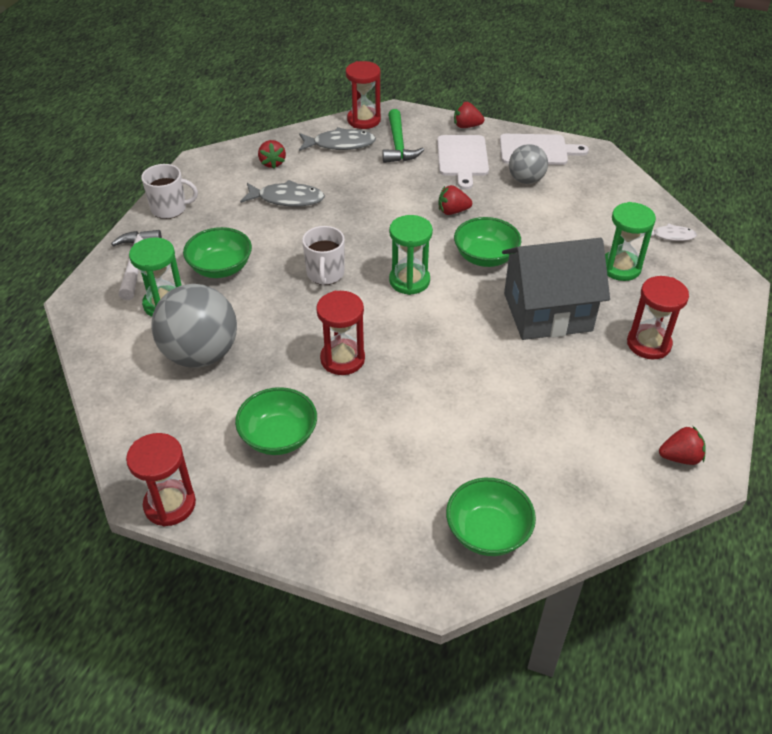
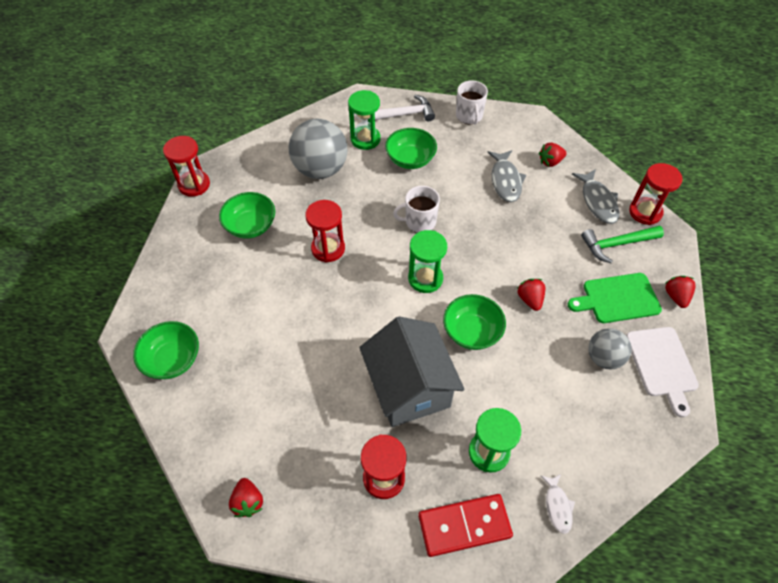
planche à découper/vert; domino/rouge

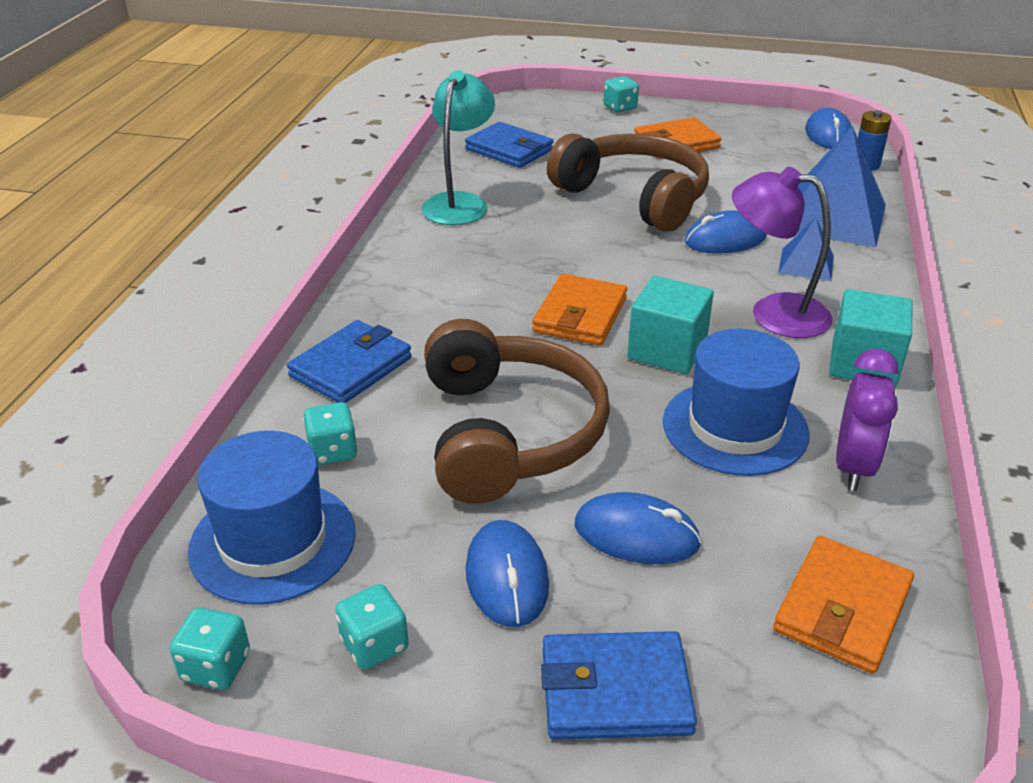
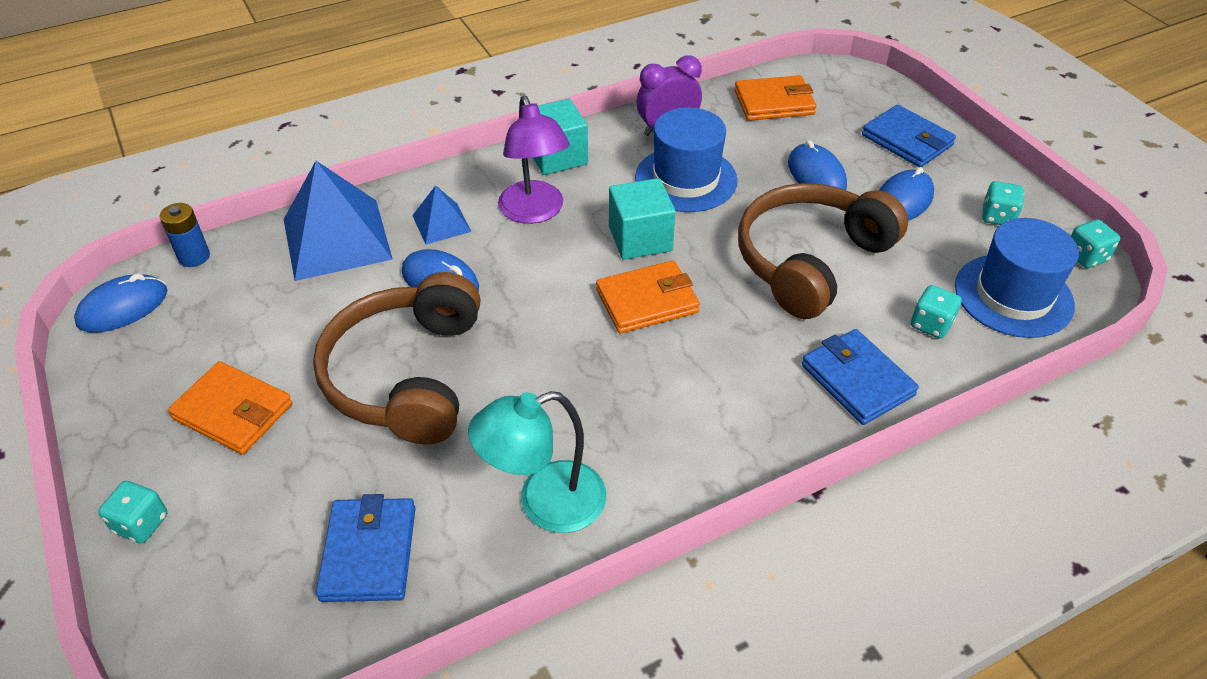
portefeuille/bleu (no. 2 from left)

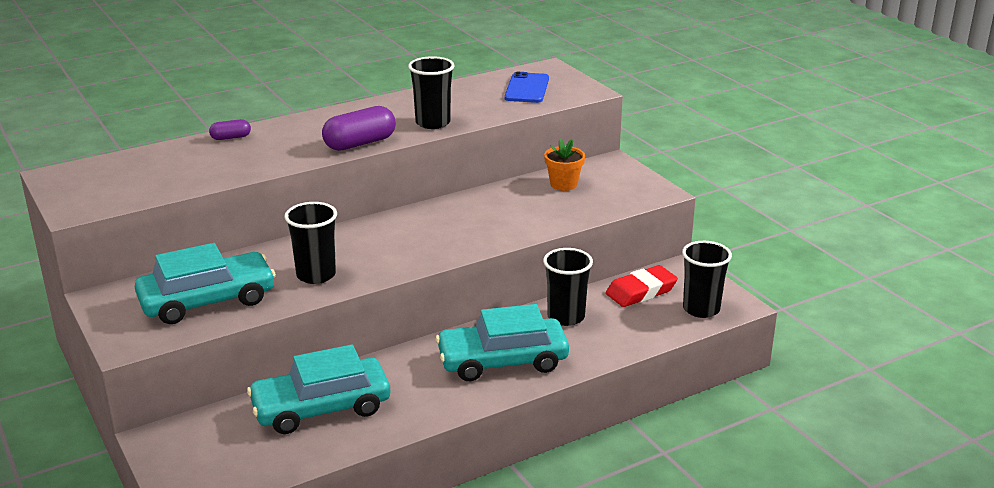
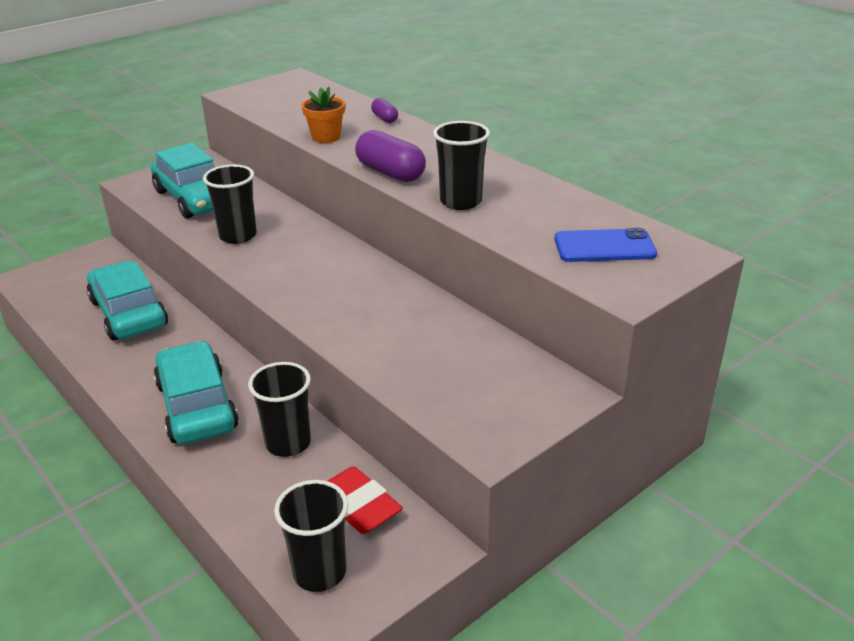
pot de fleurs/orange

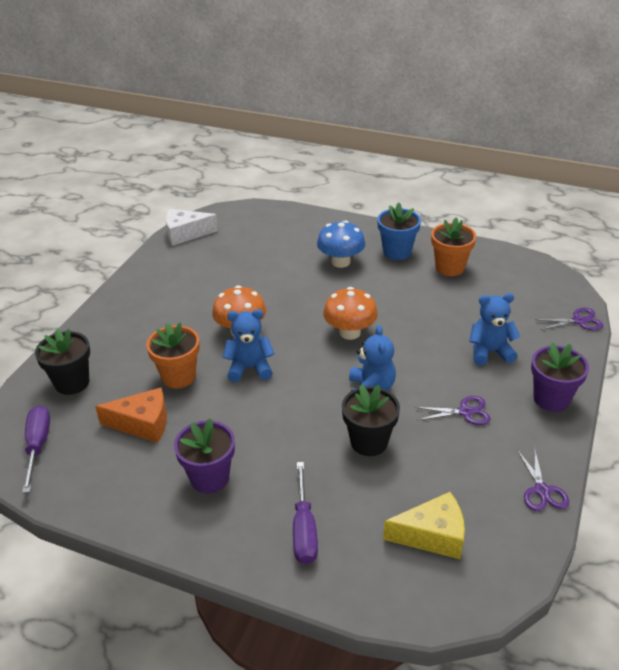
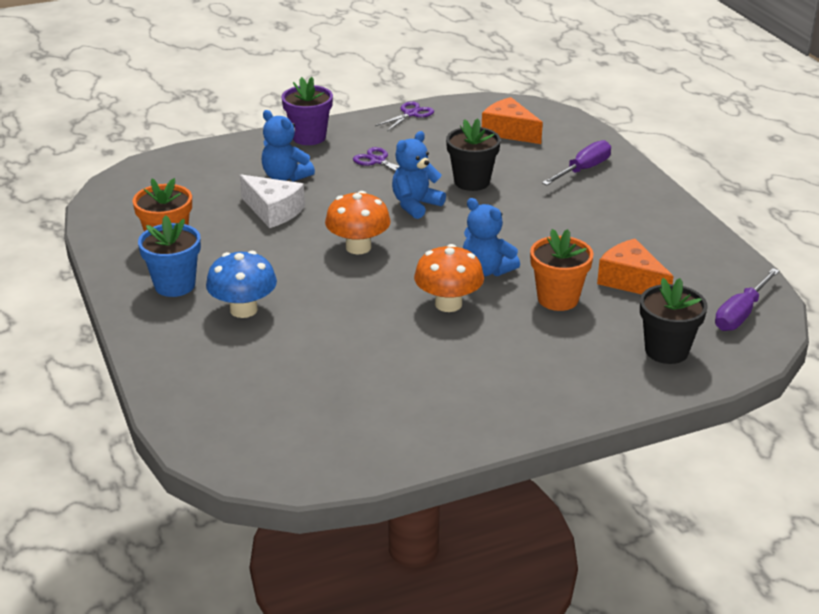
fromage/blanc; pot de fleurs/violet (no. 1 from left in the first image); fromage/orange (no. 1 from left); ciseaux/violet (no. 3 from left in the first image)

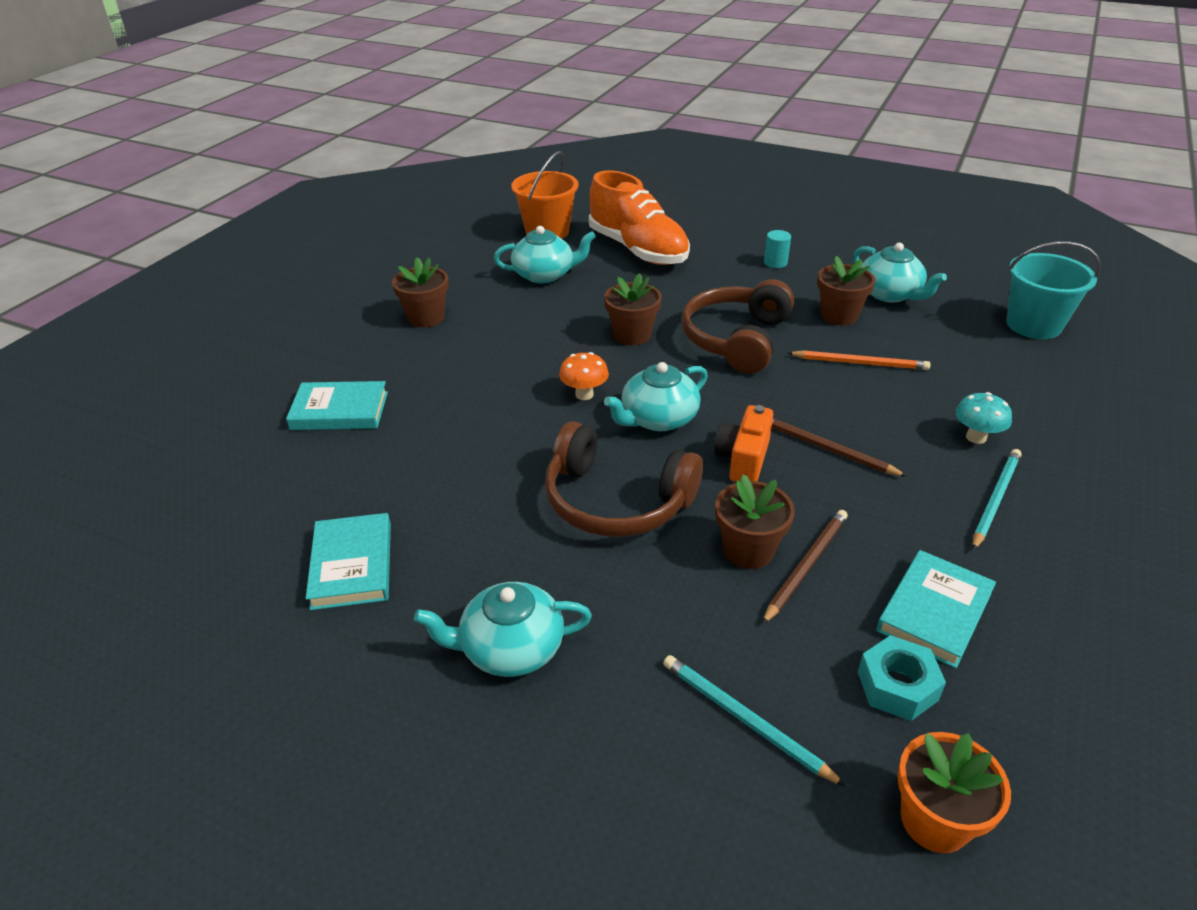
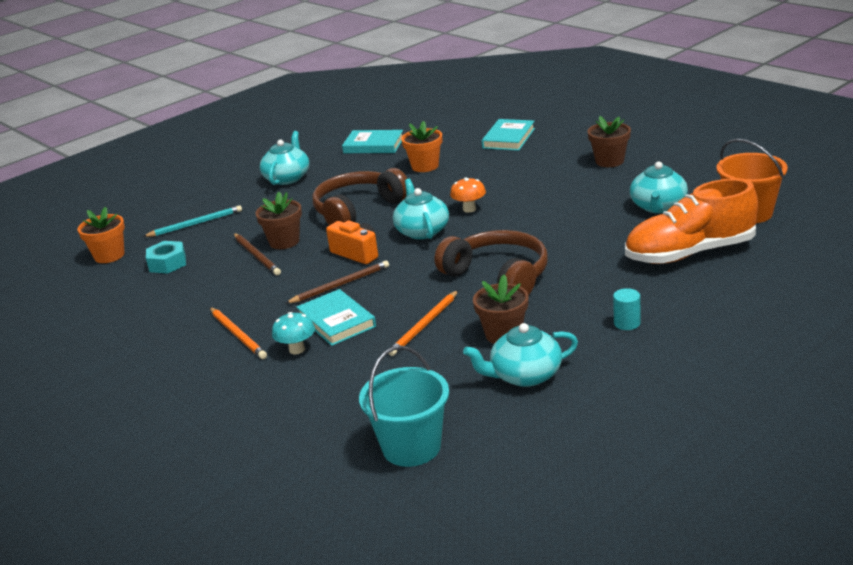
pot de fleurs/marron (no. 2 from left in the first image); livre/turquoise (no. 1 from left); crayon/orange (no. 1 from left); pot de fleurs/orange (no. 2 from left)

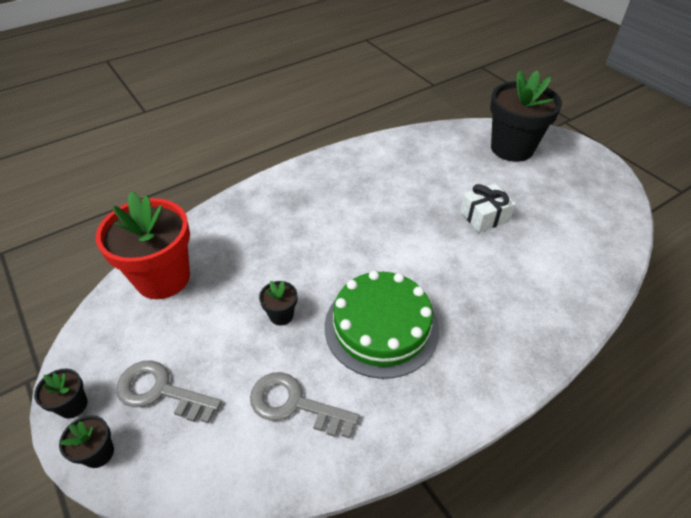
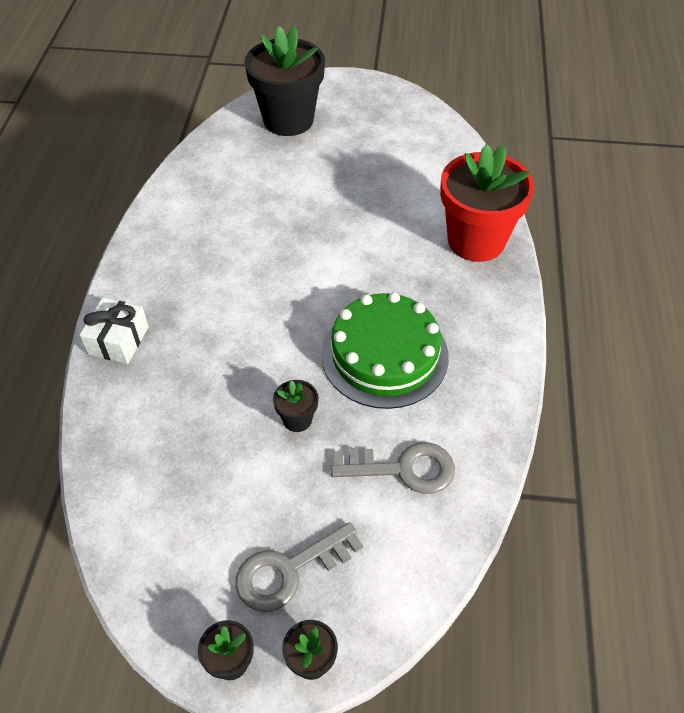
pot de fleurs/rouge; clé/gris (no. 2 from left); cadeau/blanc

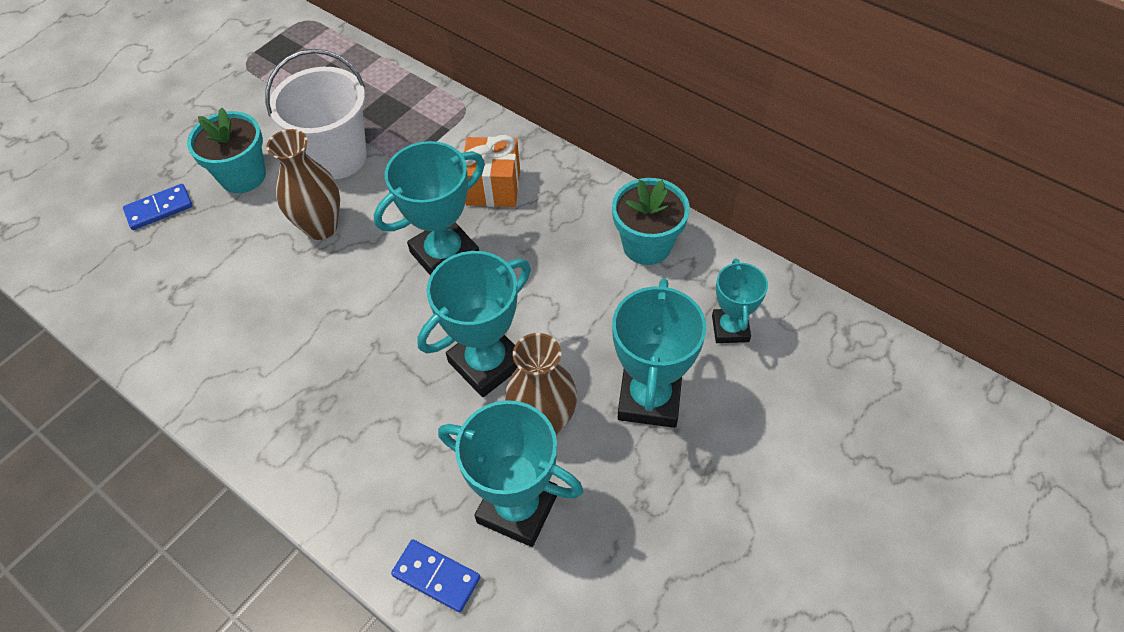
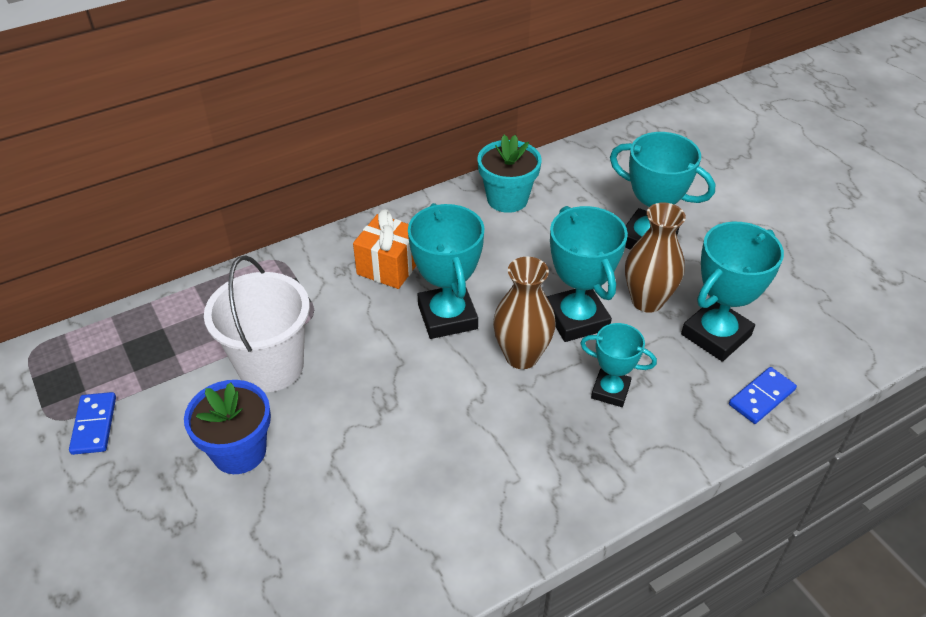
domino/bleu (no. 1 from left); pot de fleurs/bleu; vase/marron (no. 1 from left); trophée/turquoise (no. 3 from left)

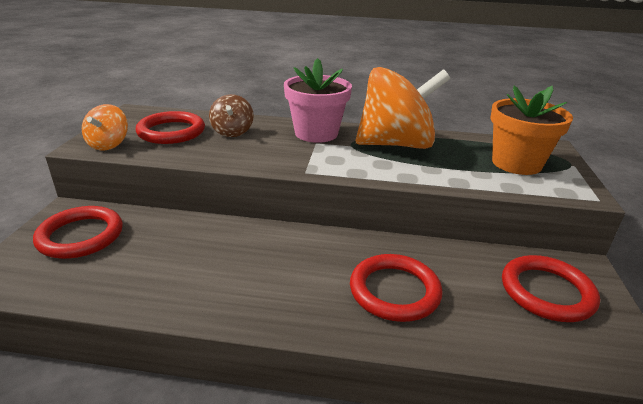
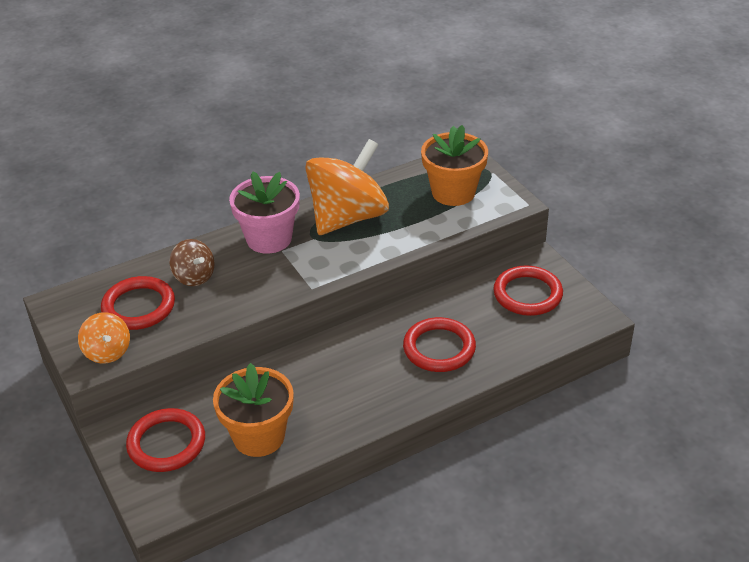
pot de fleurs/orange (no. 1 from left)

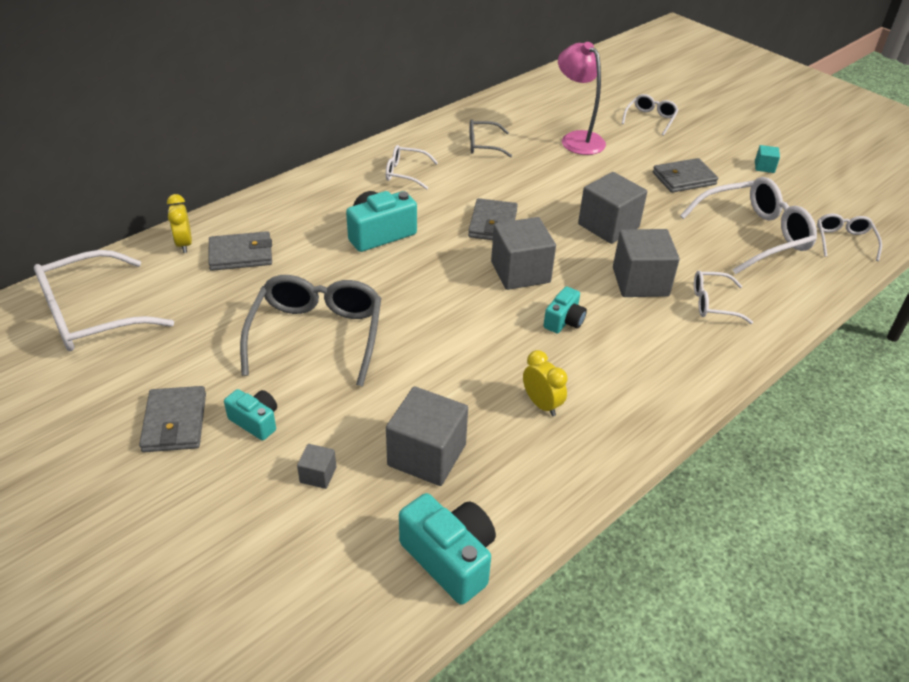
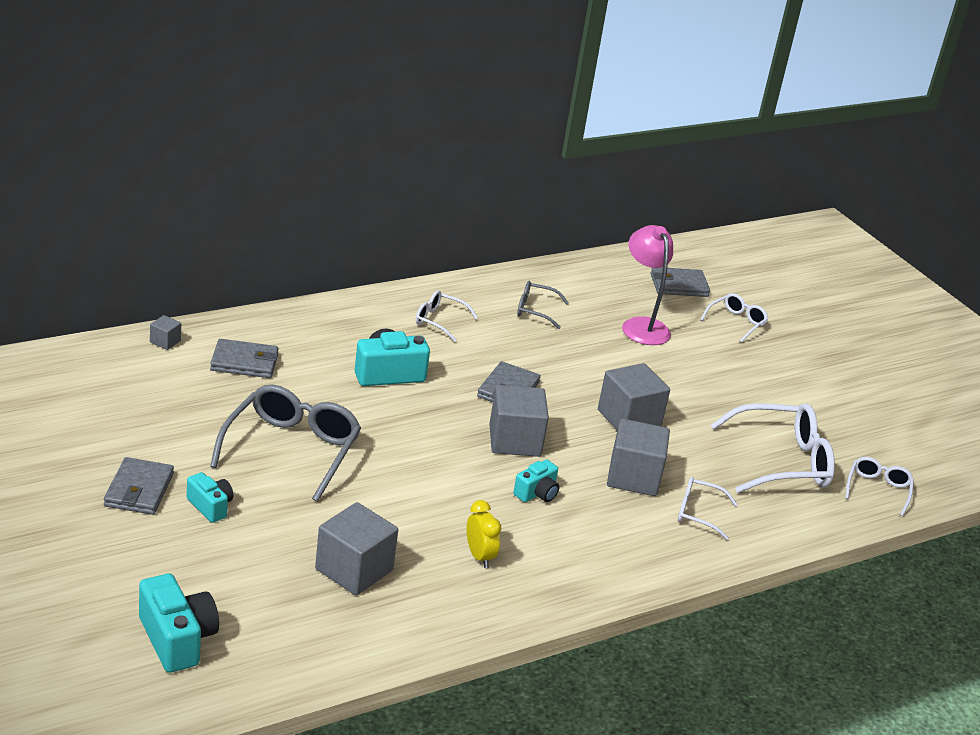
lunettes/blanc (no. 1 from left in the first image); réveil/jaune (no. 1 from left in the first image); cube/gris (no. 1 from left); appareil photo/turquoise (no. 1 from left); portefeuille/gris (no. 4 from left); cube/turquoise

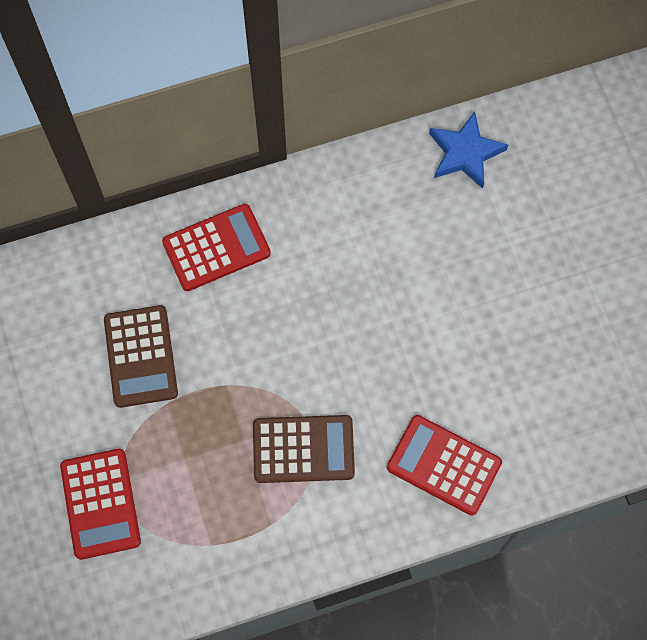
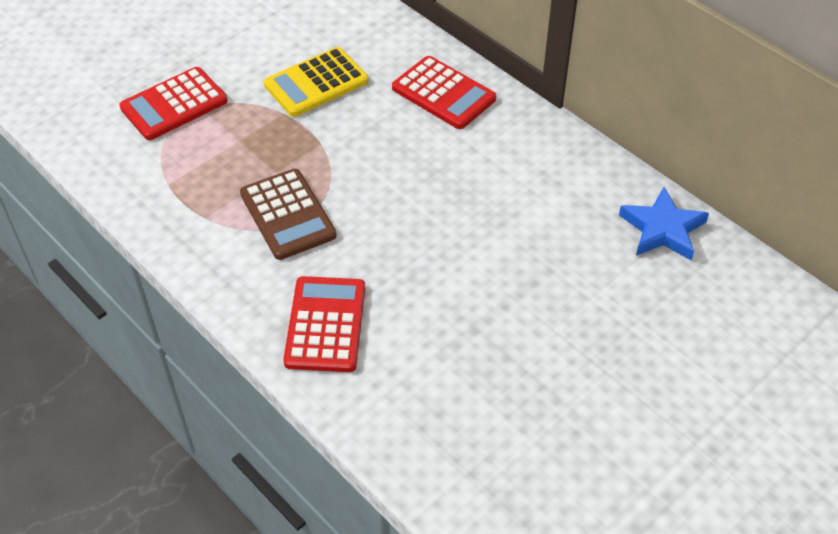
calculatrice/jaune

